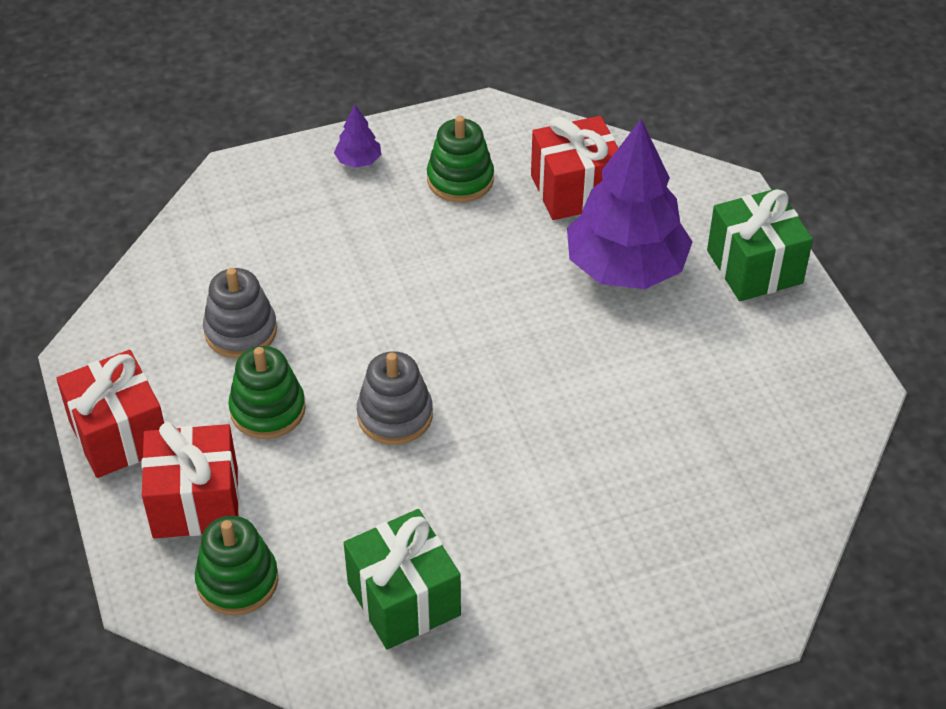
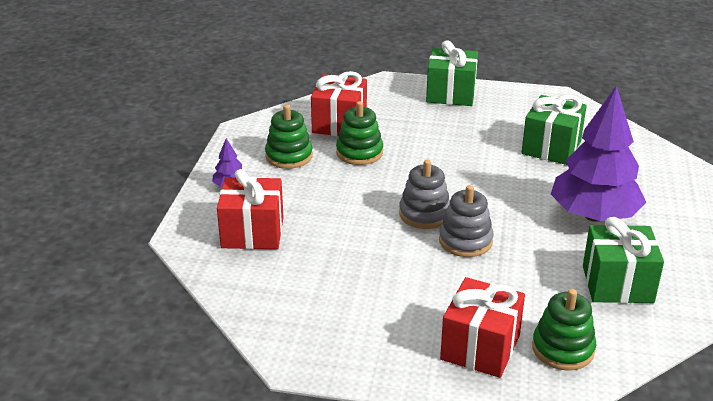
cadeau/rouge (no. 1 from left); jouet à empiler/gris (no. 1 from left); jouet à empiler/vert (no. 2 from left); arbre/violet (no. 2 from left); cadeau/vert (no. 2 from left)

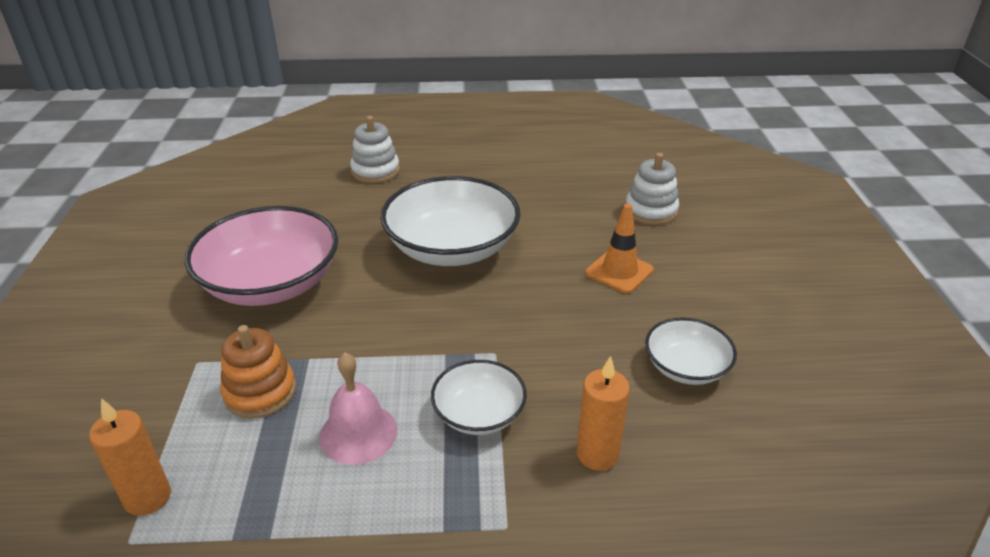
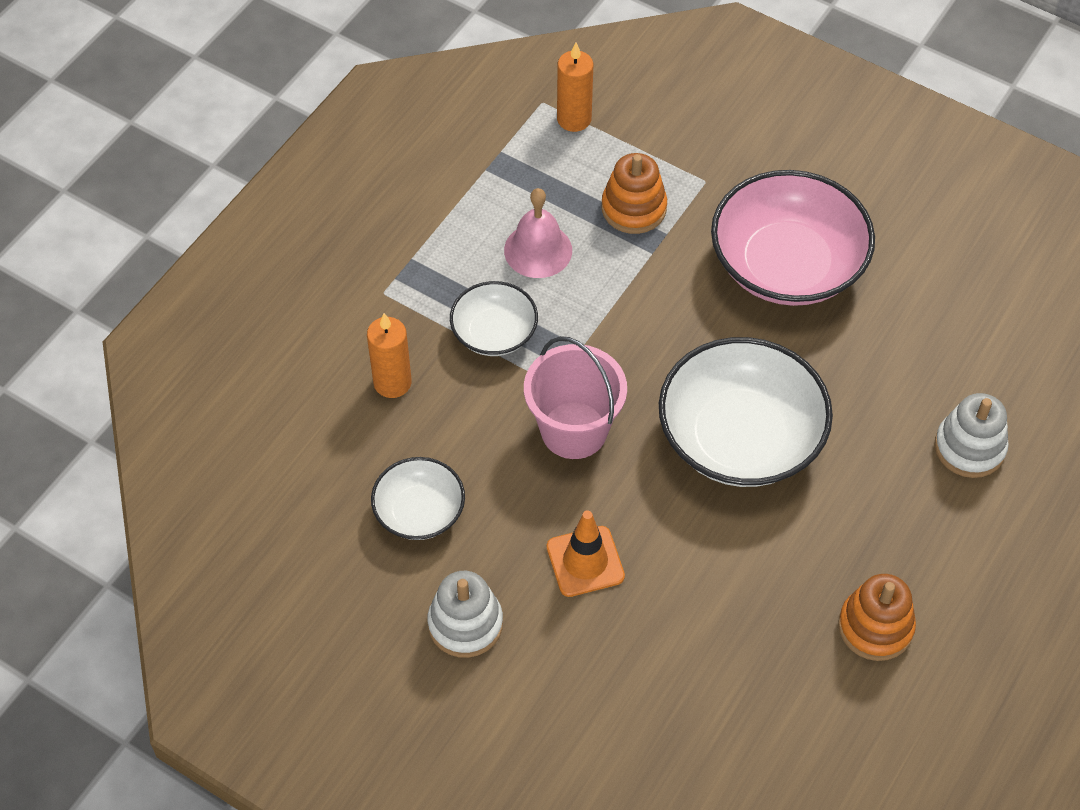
jouet à empiler/blanc (no. 1 from left); seau/rose; jouet à empiler/orange (no. 2 from left)

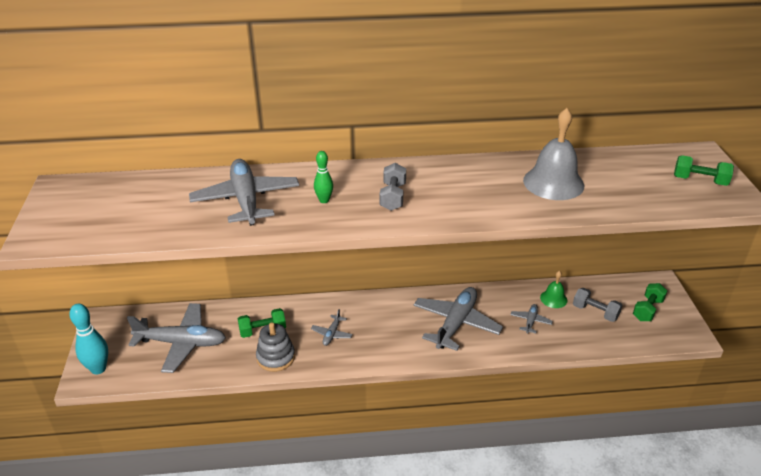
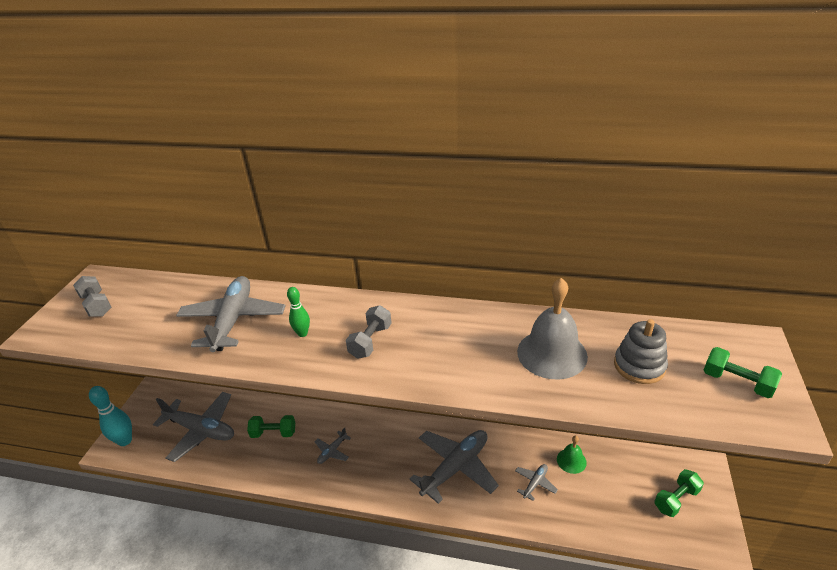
jouet à empiler/gris; haltère/gris (no. 1 from left)

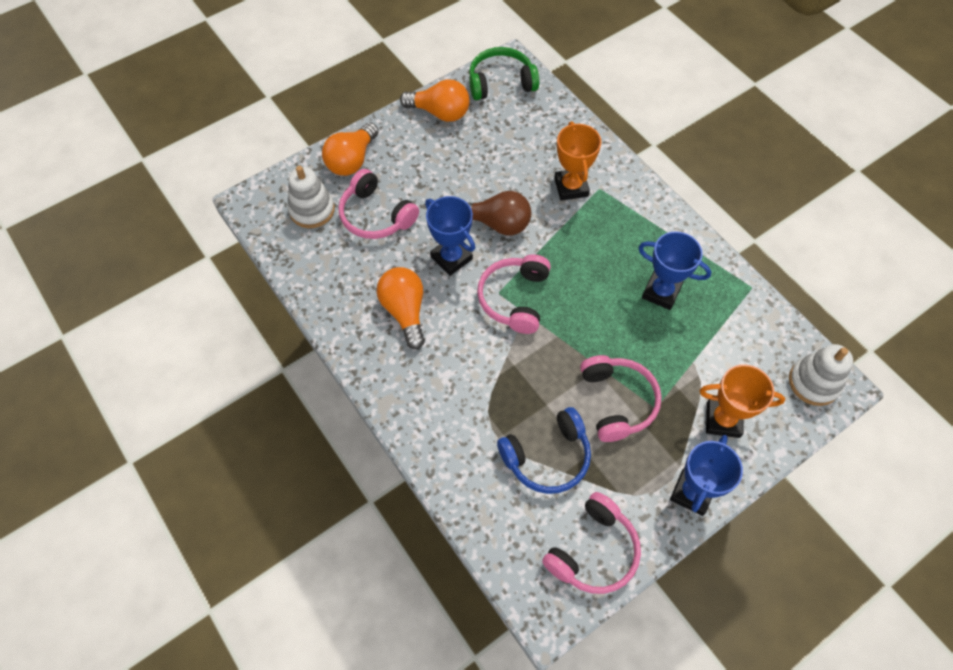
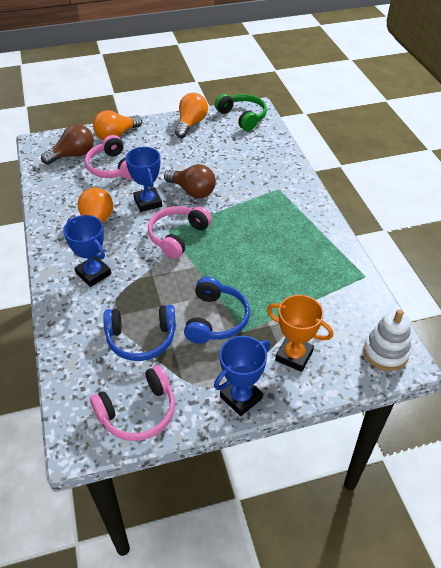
ampoule/marron (no. 1 from left); ampoule/orange (no. 3 from left); casque audio/vert; trophée/orange (no. 1 from left in the first image); casque audio/bleu (no. 2 from left); trophée/bleu (no. 1 from left)

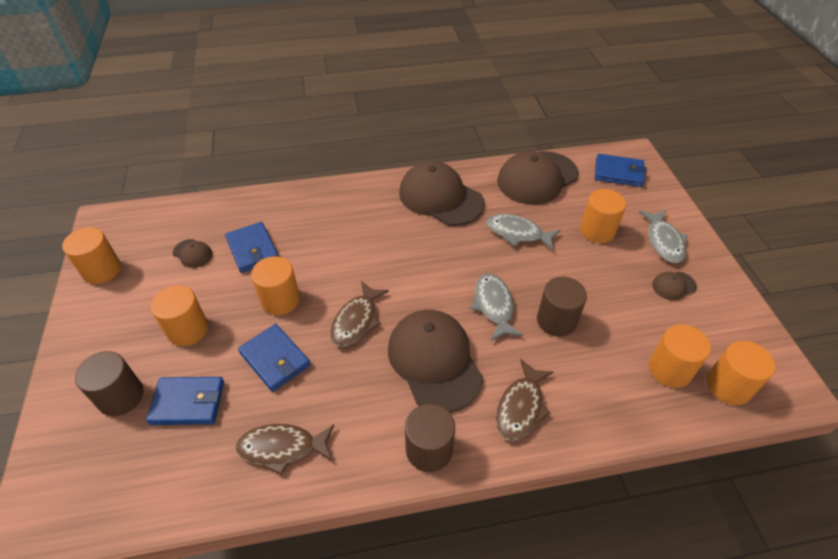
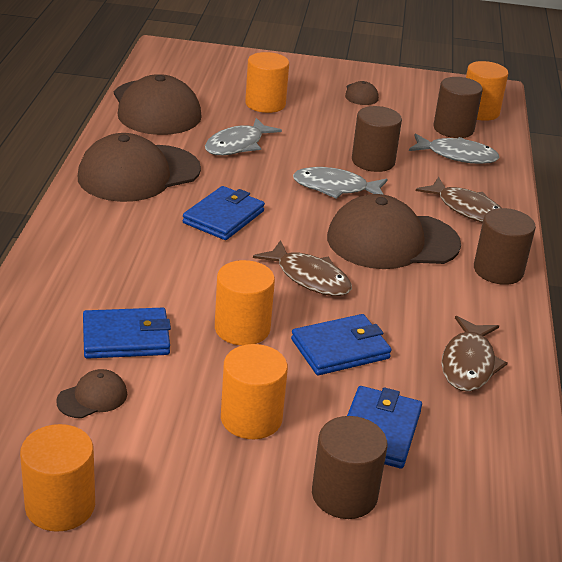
portefeuille/bleu (no. 2 from left); poisson/gris (no. 3 from left); cylindre/marron (no. 3 from left)

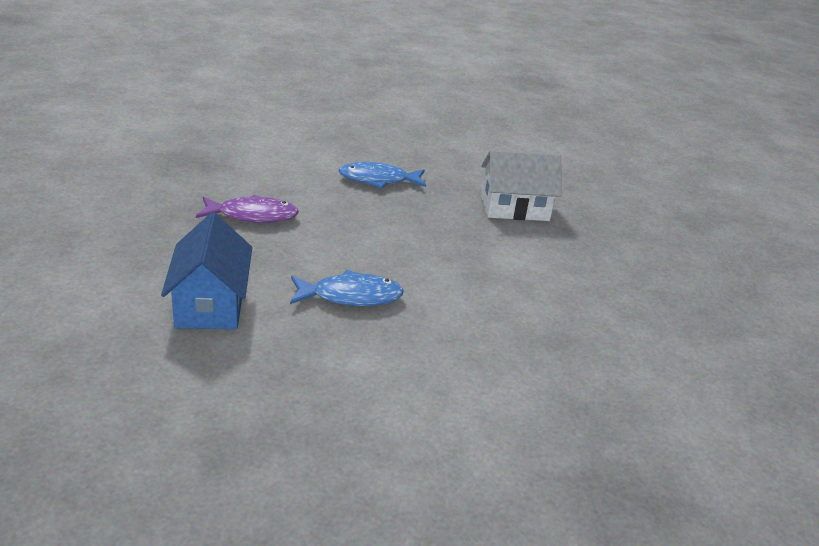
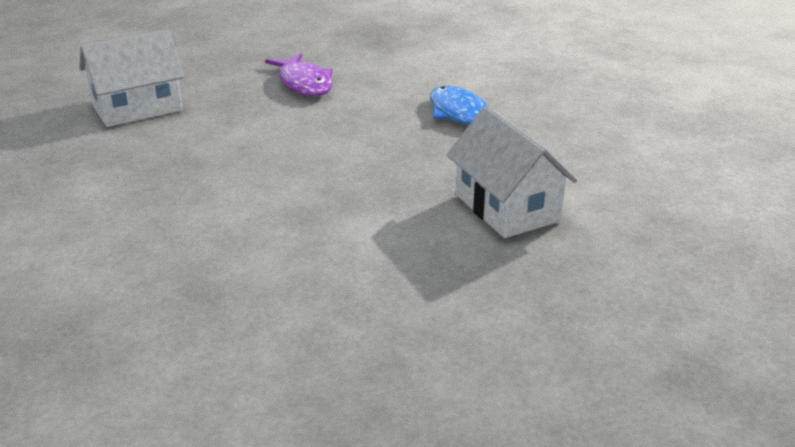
maison/blanc (no. 1 from left); poisson/bleu (no. 1 from left in the first image)

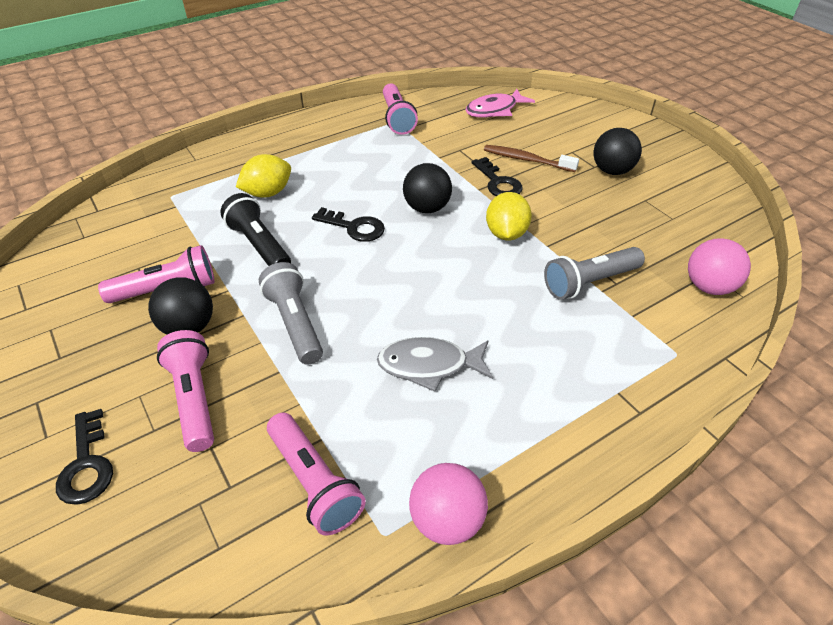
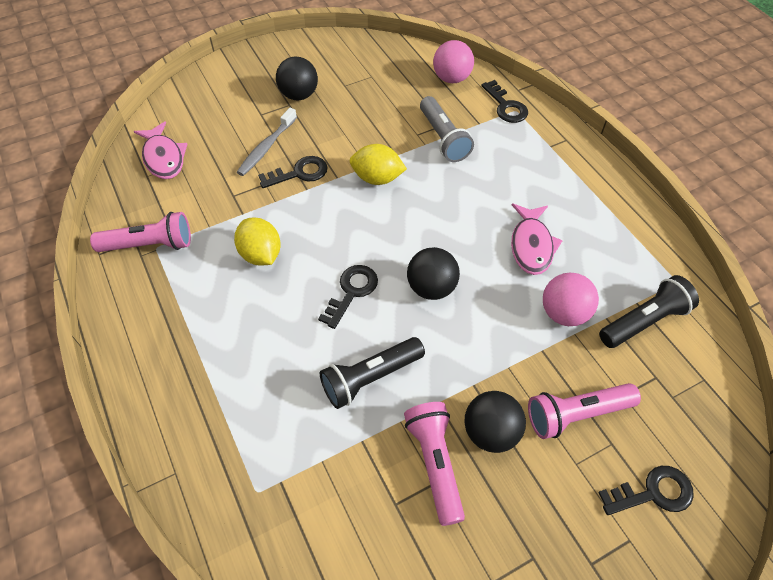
citron/jaune (no. 1 from left); lampe de poche/gris (no. 1 from left in the first image); lampe de poche/noir (no. 2 from left); poisson/rose (no. 2 from left); balle/noir (no. 2 from left); balle/rose (no. 2 from left); brosse à dents/gris; clé/noir (no. 3 from left)

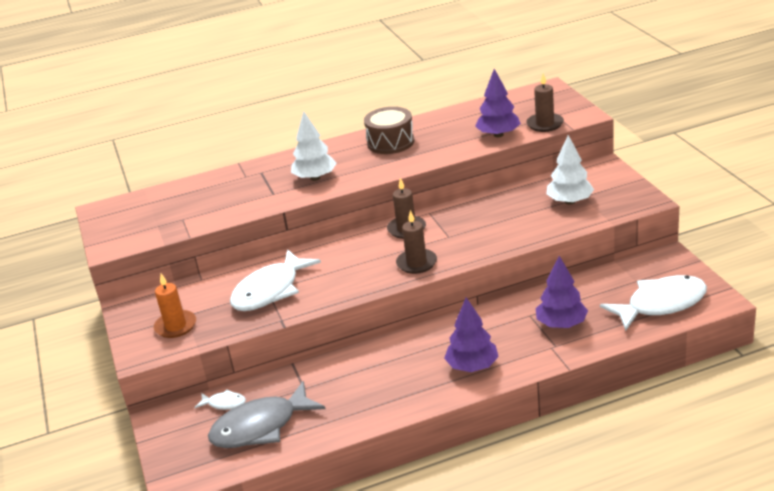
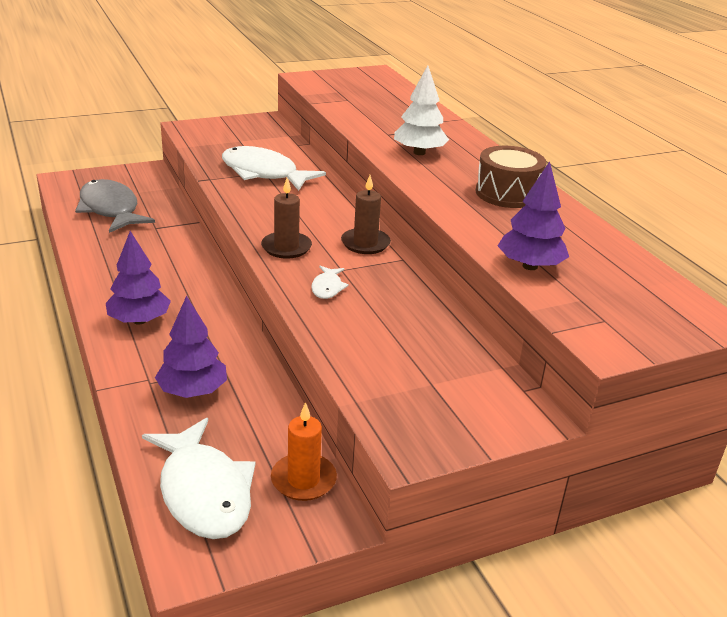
bougie/orange; poisson/blanc (no. 3 from left); bougie/marron (no. 3 from left in the first image); arbre/blanc (no. 2 from left in the first image)

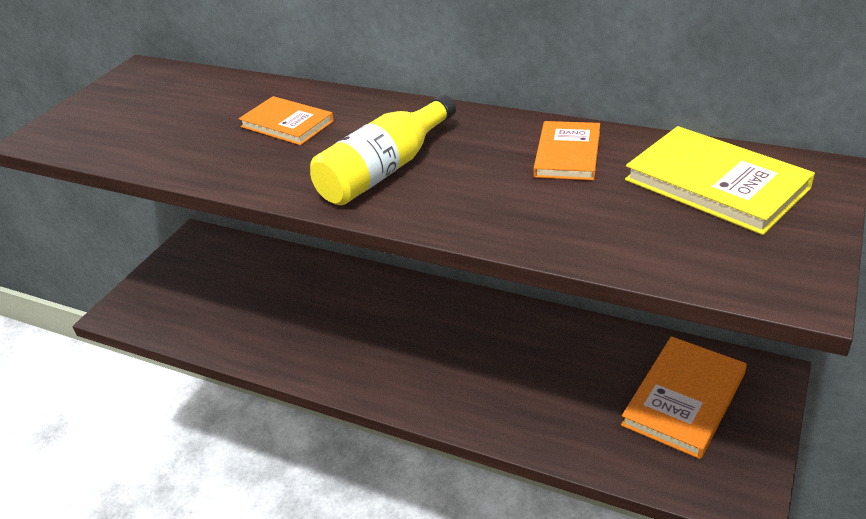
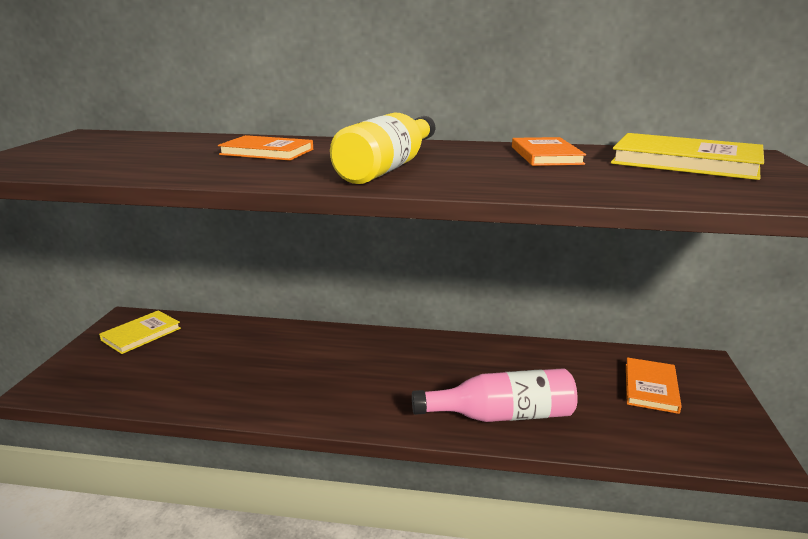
livre/orange (no. 3 from left); livre/jaune (no. 1 from left); bouteille/rose

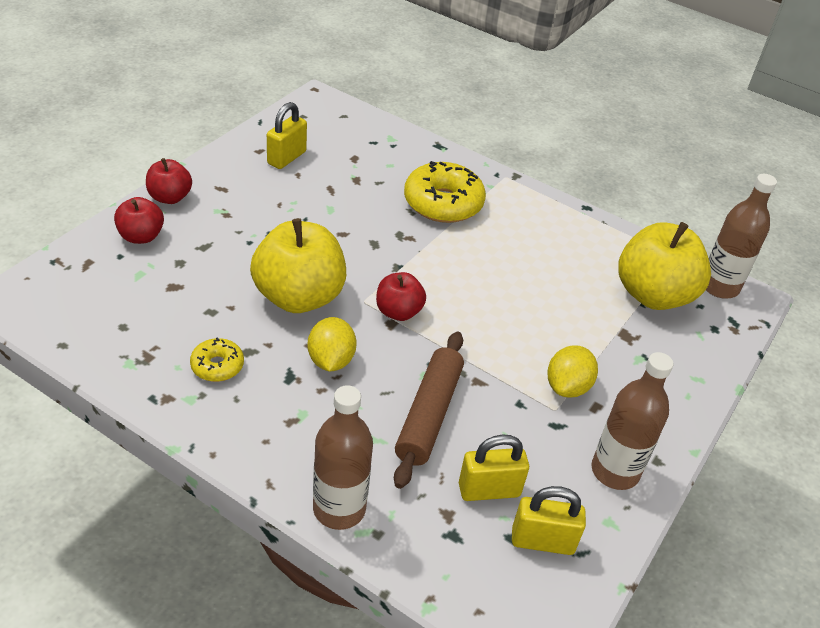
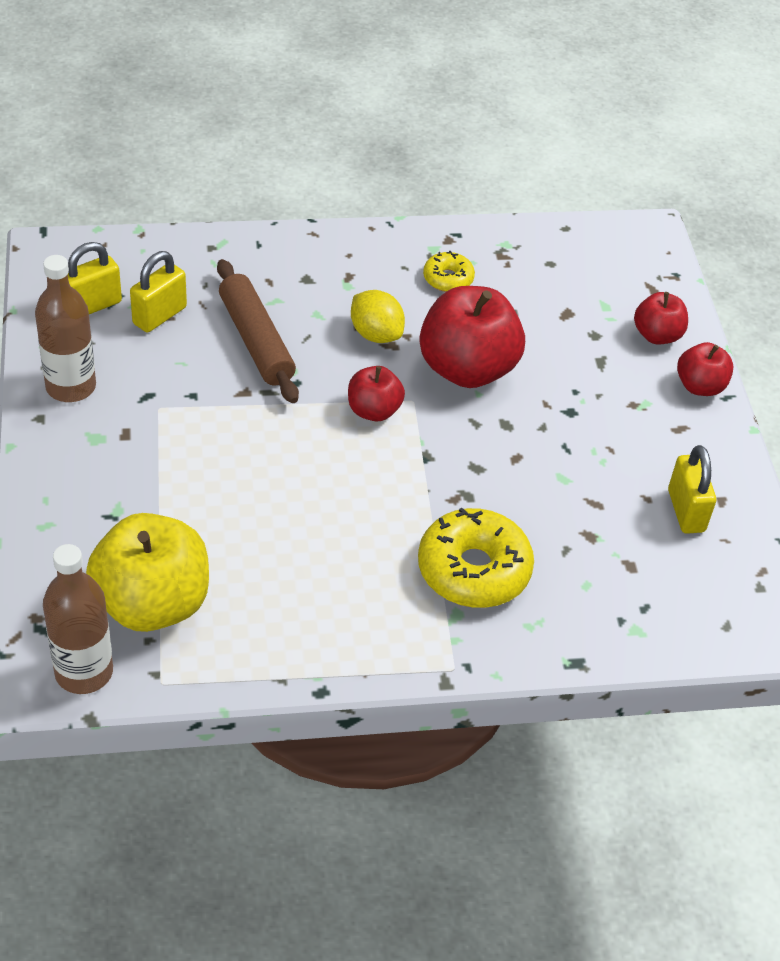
pomme/rouge (no. 2 from left); bouteille/marron (no. 1 from left in the first image); citron/jaune (no. 2 from left in the first image)

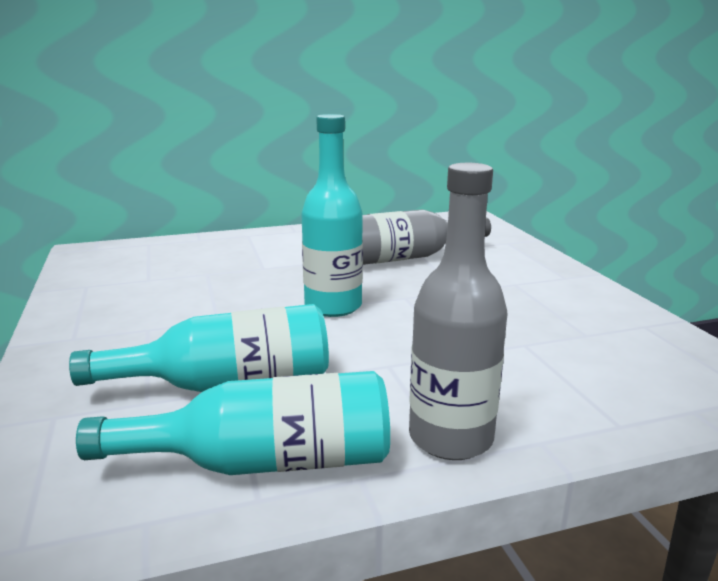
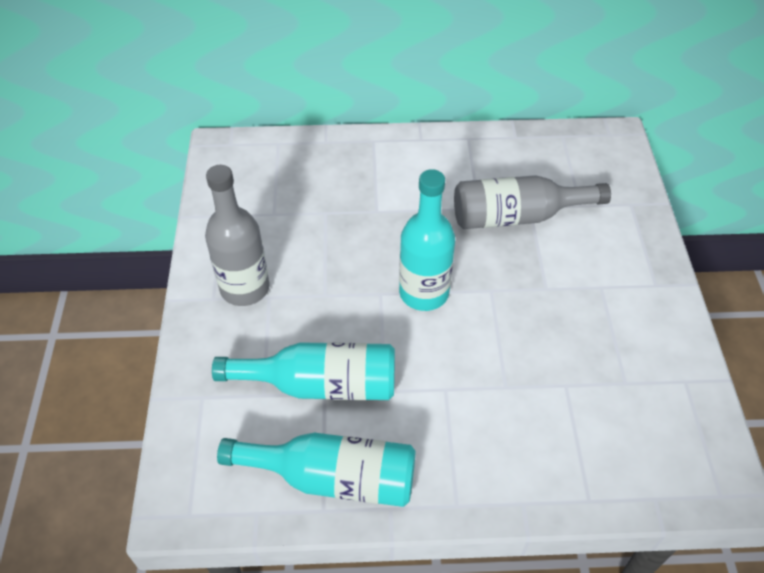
bouteille/gris (no. 1 from left)

